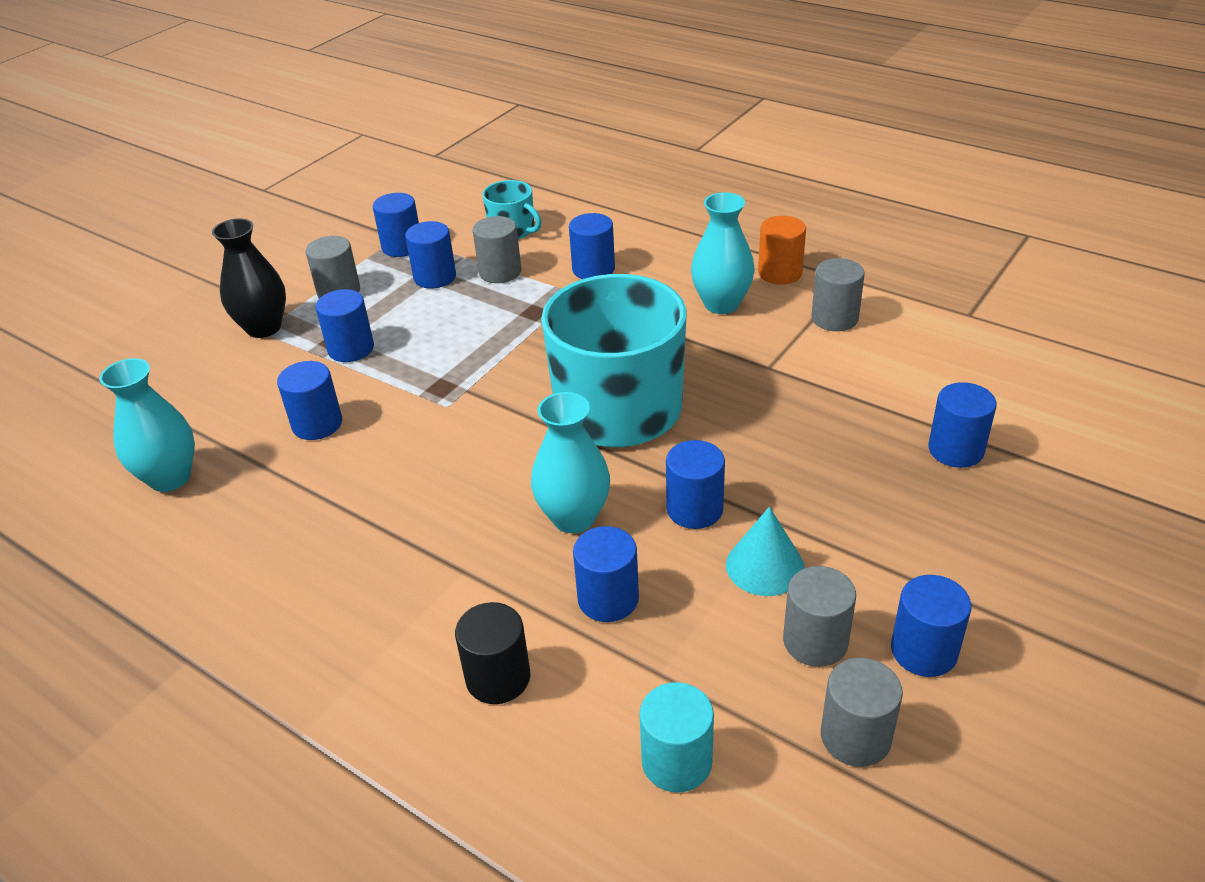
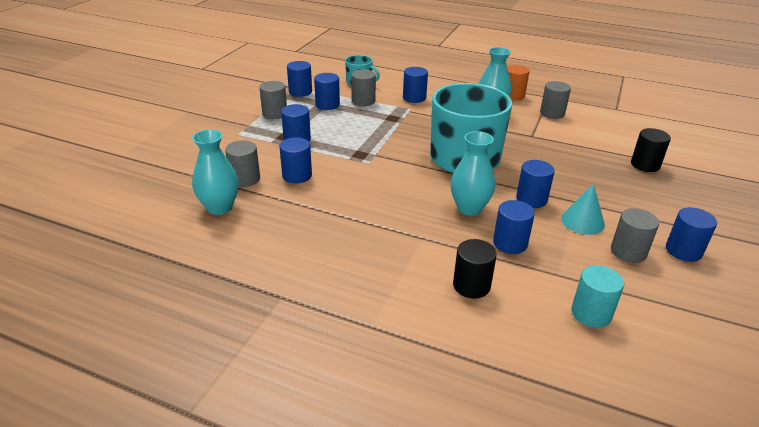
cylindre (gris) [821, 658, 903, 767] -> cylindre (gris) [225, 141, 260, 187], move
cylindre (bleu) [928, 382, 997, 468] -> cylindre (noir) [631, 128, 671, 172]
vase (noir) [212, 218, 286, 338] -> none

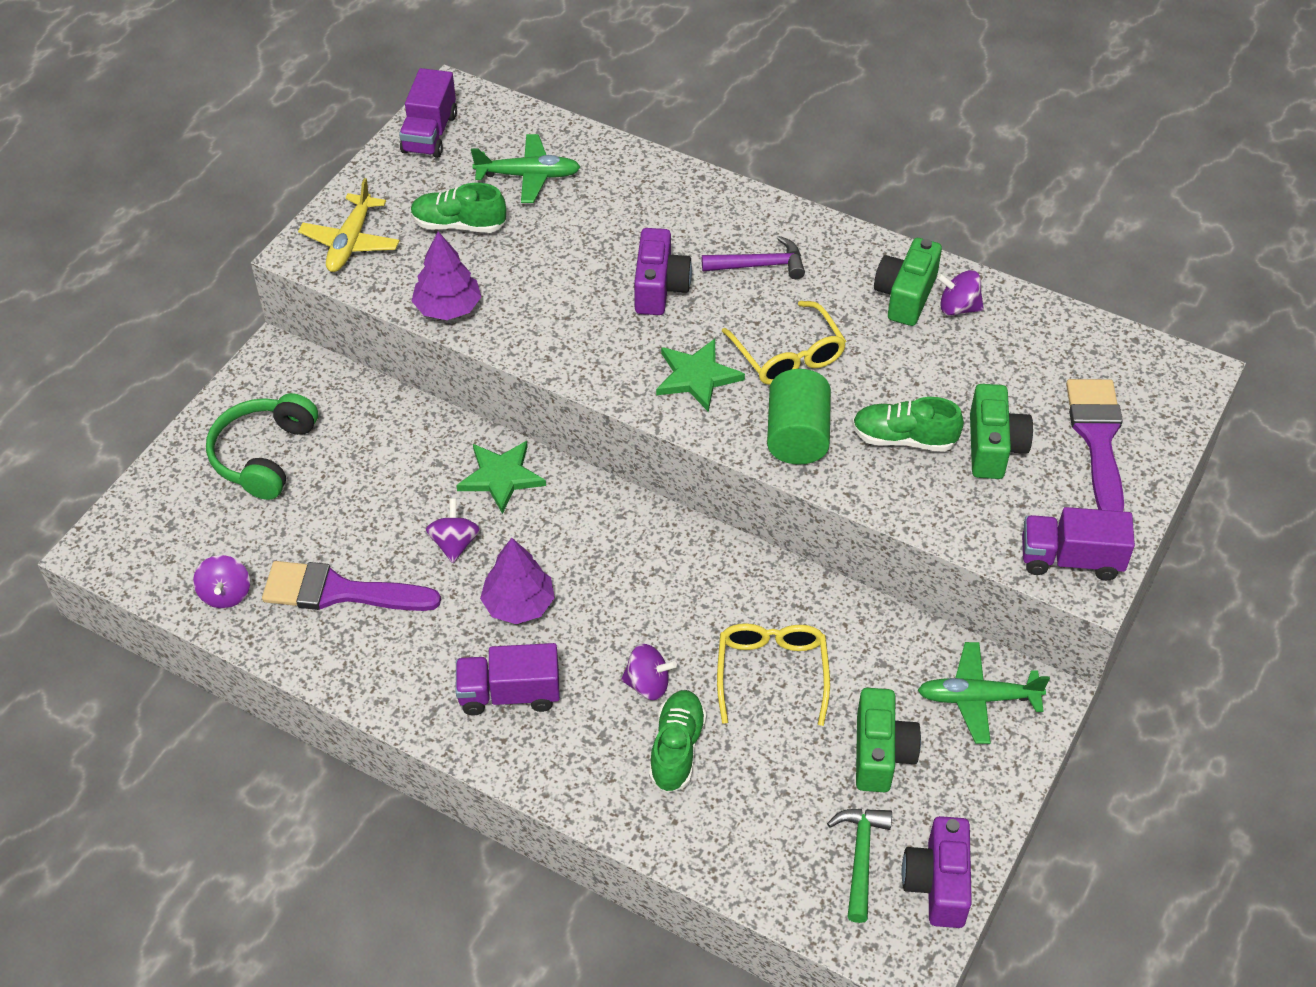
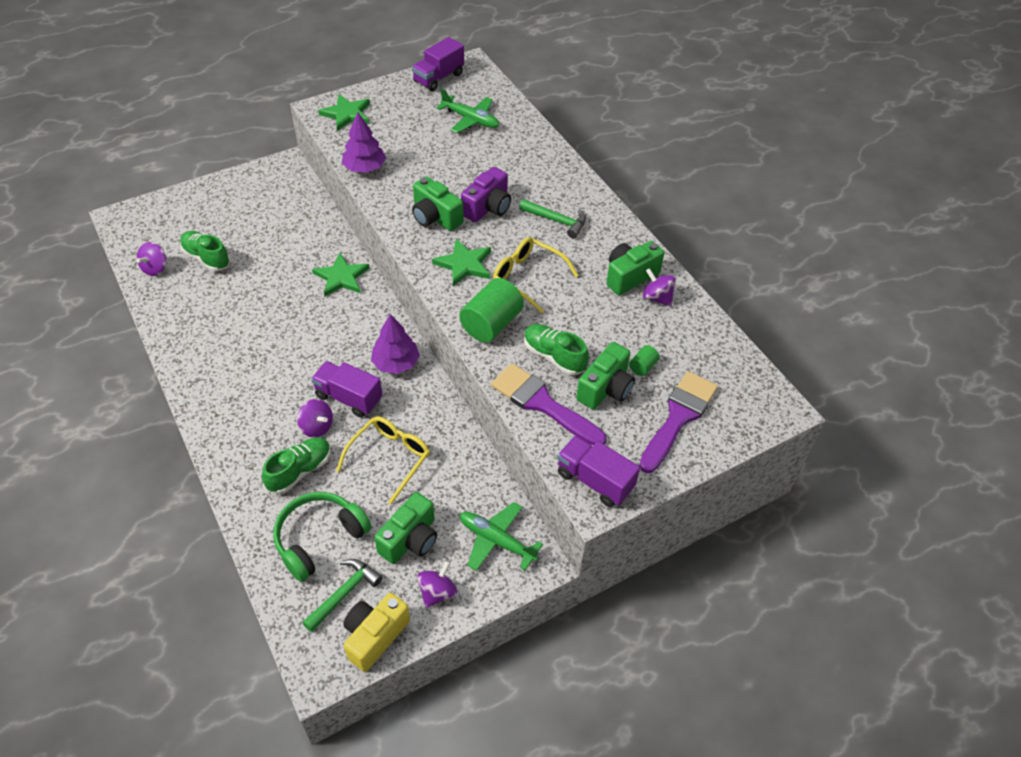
chaussure (vert) [411, 183, 506, 233] -> chaussure (vert) [180, 231, 230, 271], move
casque audio (vert) [206, 393, 318, 500] -> casque audio (vert) [273, 492, 371, 582], move
camion (violet) [456, 643, 560, 716] -> camion (violet) [311, 361, 382, 417], move
avion (jaune) [298, 178, 400, 272] -> étoile (vert) [318, 94, 370, 131]
appareil photo (violet) [902, 816, 972, 928] -> appareil photo (jaune) [343, 593, 410, 672]
arbre (violet) [480, 538, 555, 624] -> arbre (violet) [371, 314, 420, 374], move
none -> appareil photo (vert) [412, 176, 464, 231]
toupie (violet) [426, 499, 480, 563] -> toupie (violet) [417, 561, 457, 608], move
pinceau (violet) [262, 561, 441, 611] -> pinceau (violet) [491, 363, 607, 445], move
lunettes (jaune) [722, 301, 846, 385] -> lunettes (jaune) [493, 237, 579, 313], 120 degrees clockwise
marteau (violet) [702, 236, 805, 279] -> marteau (vert) [519, 199, 586, 238]
none -> cylindre (vert) [629, 345, 660, 376]

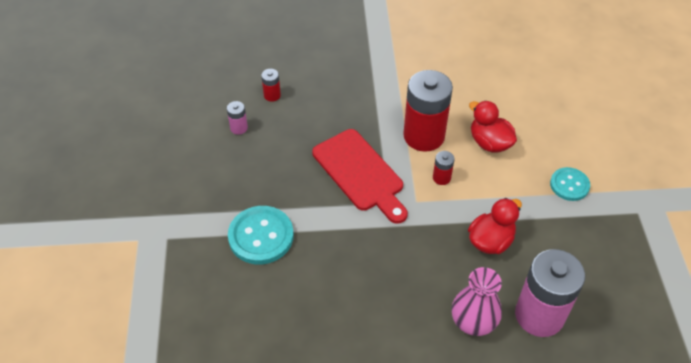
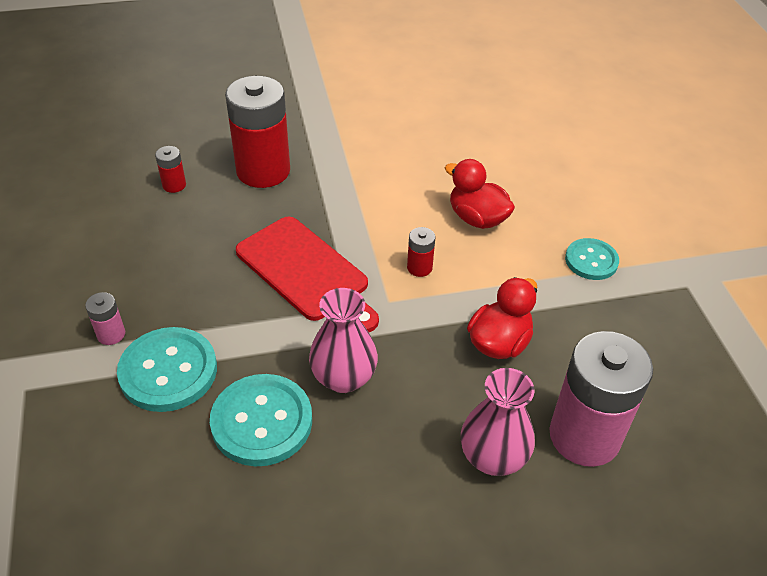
pile (rose) [227, 101, 248, 135] -> pile (rose) [85, 292, 125, 345], move
none -> bouton (turquoise) [210, 374, 312, 466]
pile (rouge) [403, 70, 453, 152] -> pile (rouge) [225, 76, 290, 188], move
none -> vase (rose) [309, 288, 378, 393]

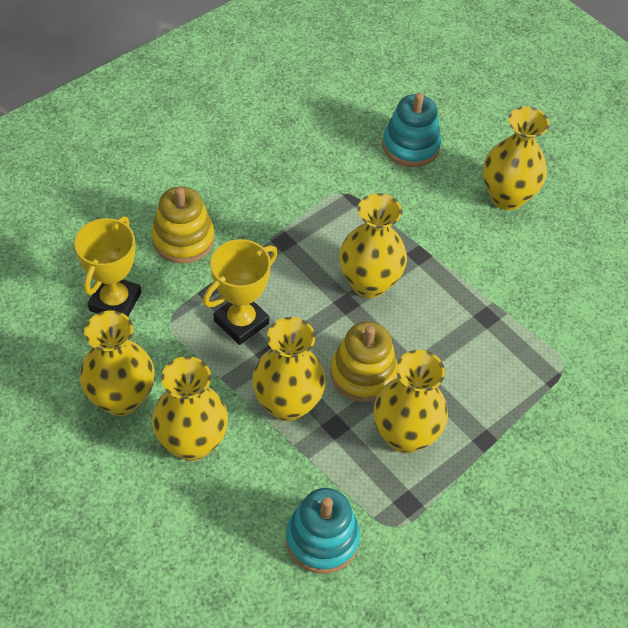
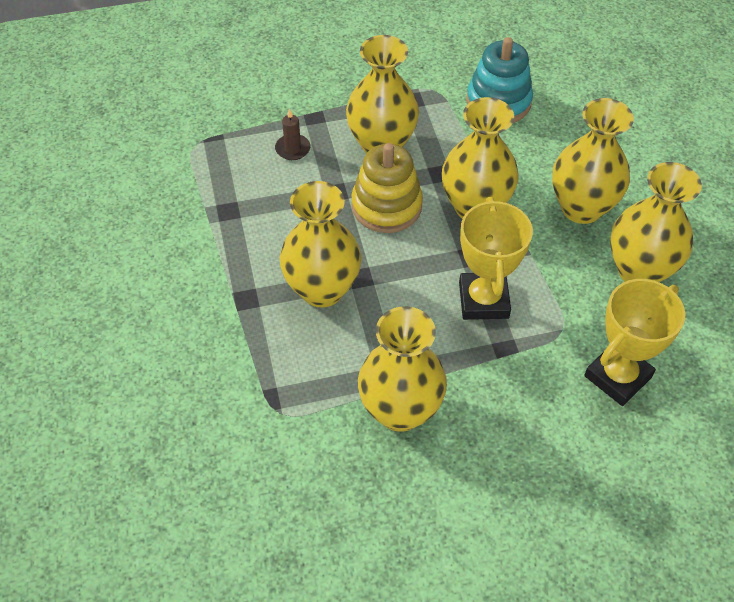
none -> bougie (marron) [275, 108, 310, 160]
vase (jaune) [483, 107, 550, 210] -> vase (jaune) [358, 306, 447, 432], move
trophée (jaune) [203, 239, 278, 345] -> trophée (jaune) [459, 197, 533, 320], 75 degrees counterclockwise
jouet à empiler (jaune) [151, 186, 215, 264] -> none
jouet à empiler (turquoise) [382, 93, 441, 167] -> none

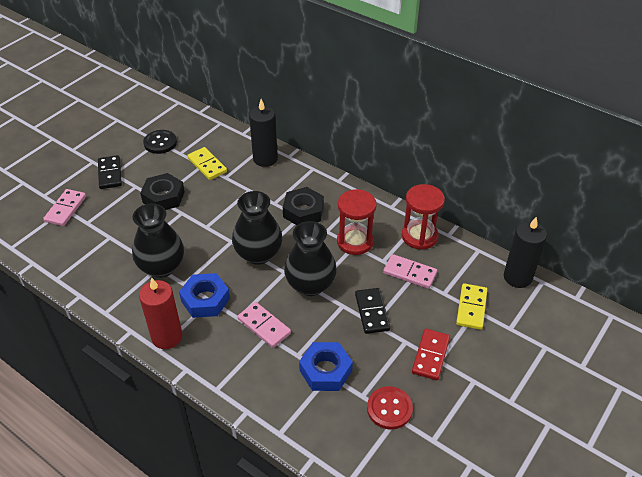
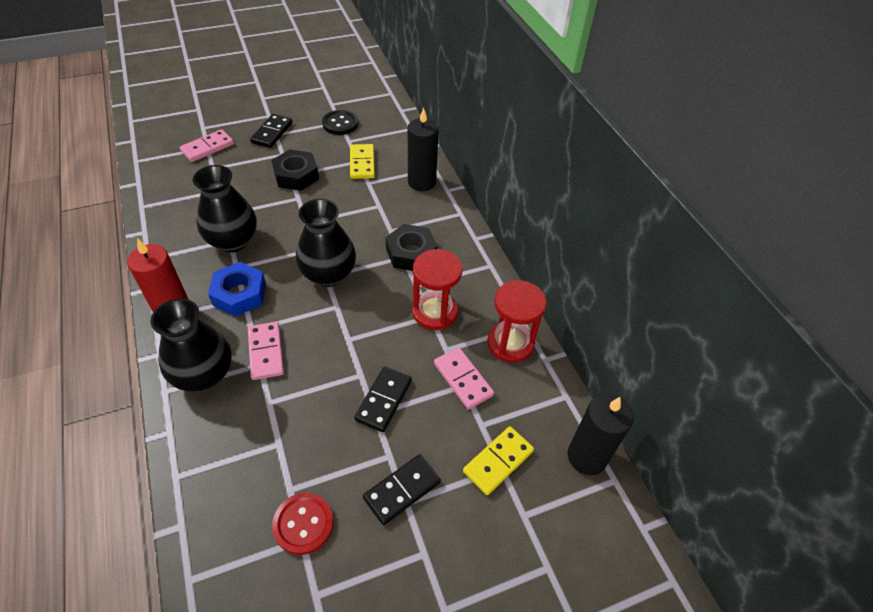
vase (noir) [284, 221, 337, 296] -> vase (noir) [150, 298, 232, 392], move
domino (rouge) [412, 329, 450, 380] -> domino (noir) [363, 454, 441, 525]
écrou (bleu) [299, 342, 353, 391] -> none

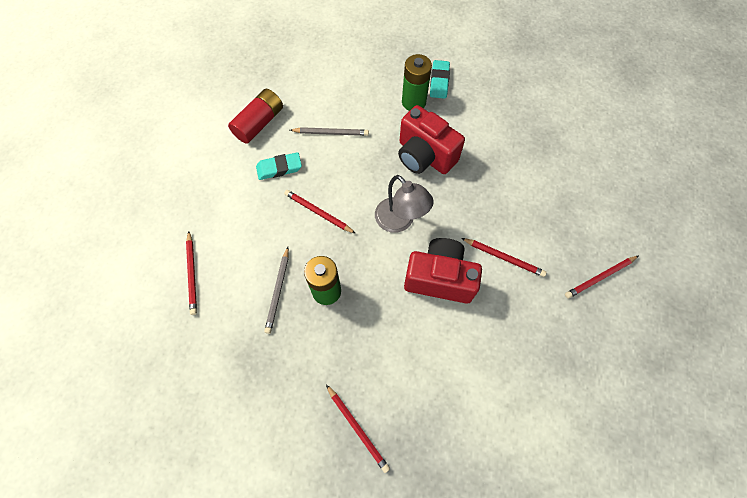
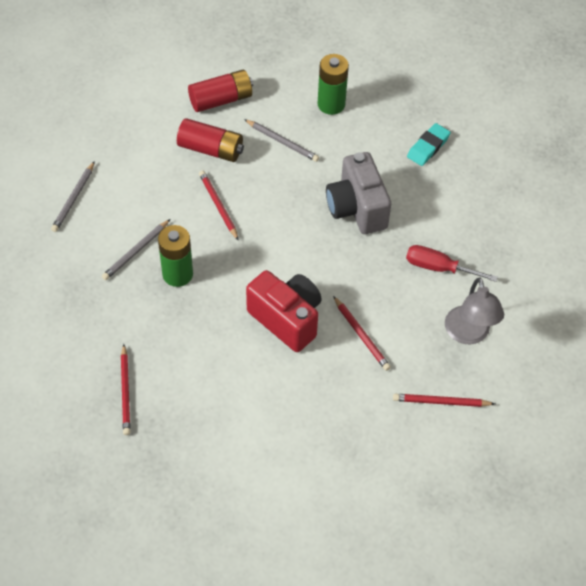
crayon (rouge) [186, 231, 197, 315] -> crayon (gris) [51, 161, 95, 232]
gomme (turquoise) [256, 152, 302, 180] -> pile (rouge) [177, 118, 244, 162]
pile (vert) [402, 54, 432, 111] -> pile (vert) [317, 54, 349, 115], move
appareil photo (rouge) [398, 105, 465, 174] -> appareil photo (gris) [326, 152, 391, 234]
none -> tournevis (rouge) [406, 245, 498, 282]
lampe (gris) [375, 175, 434, 233] -> lampe (gris) [445, 277, 504, 344], move

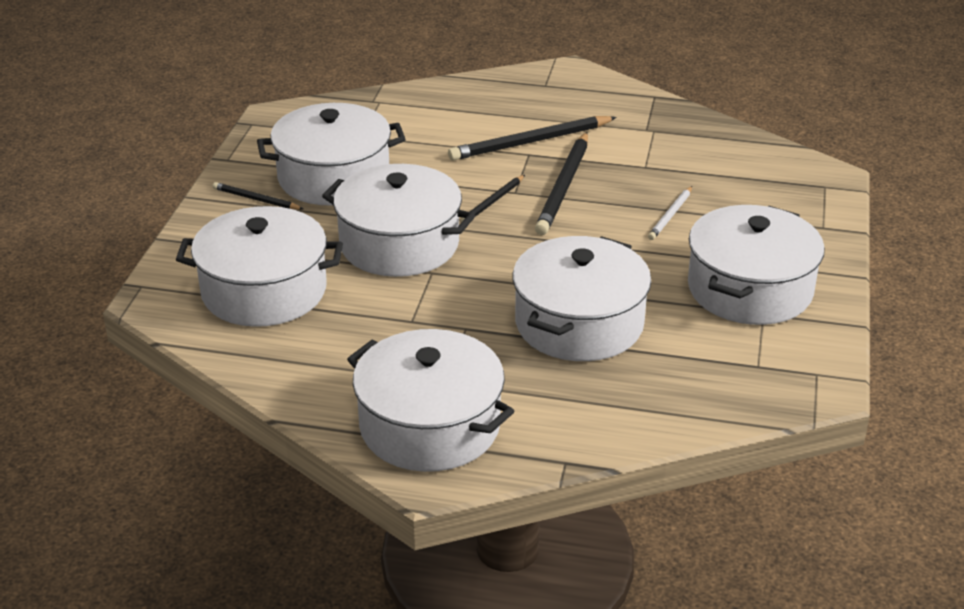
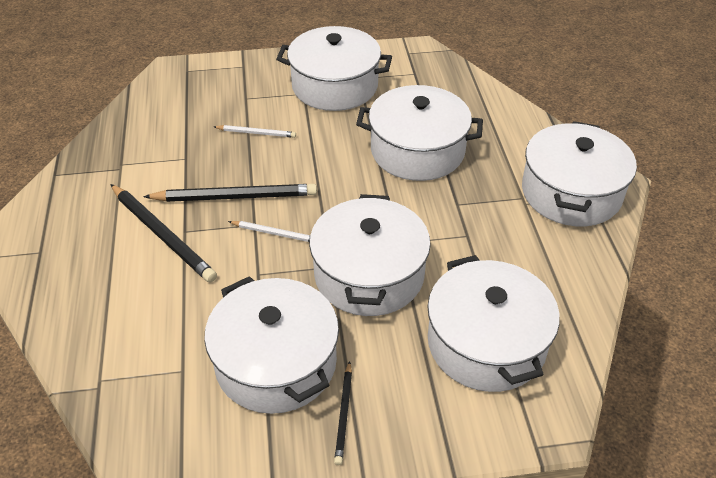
crayon (noir) [461, 175, 525, 221] -> crayon (blanc) [228, 221, 310, 242]

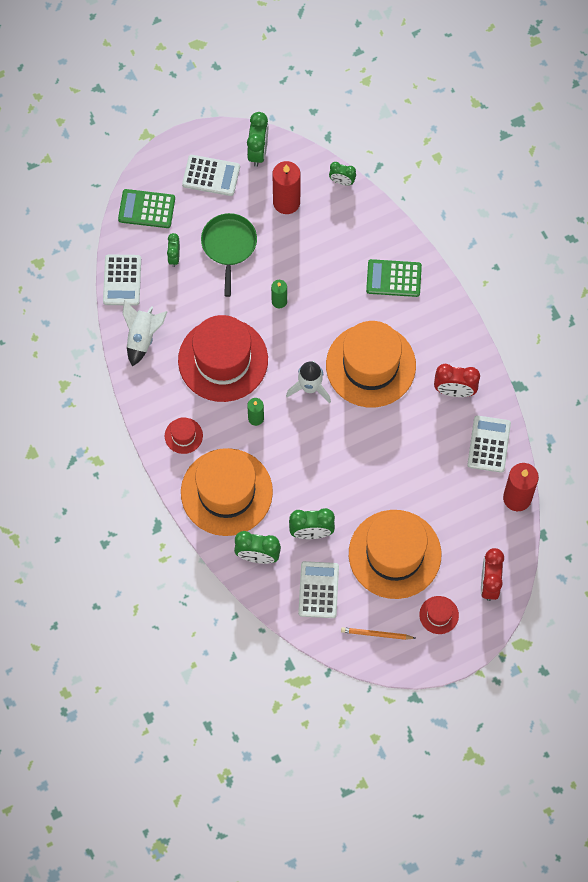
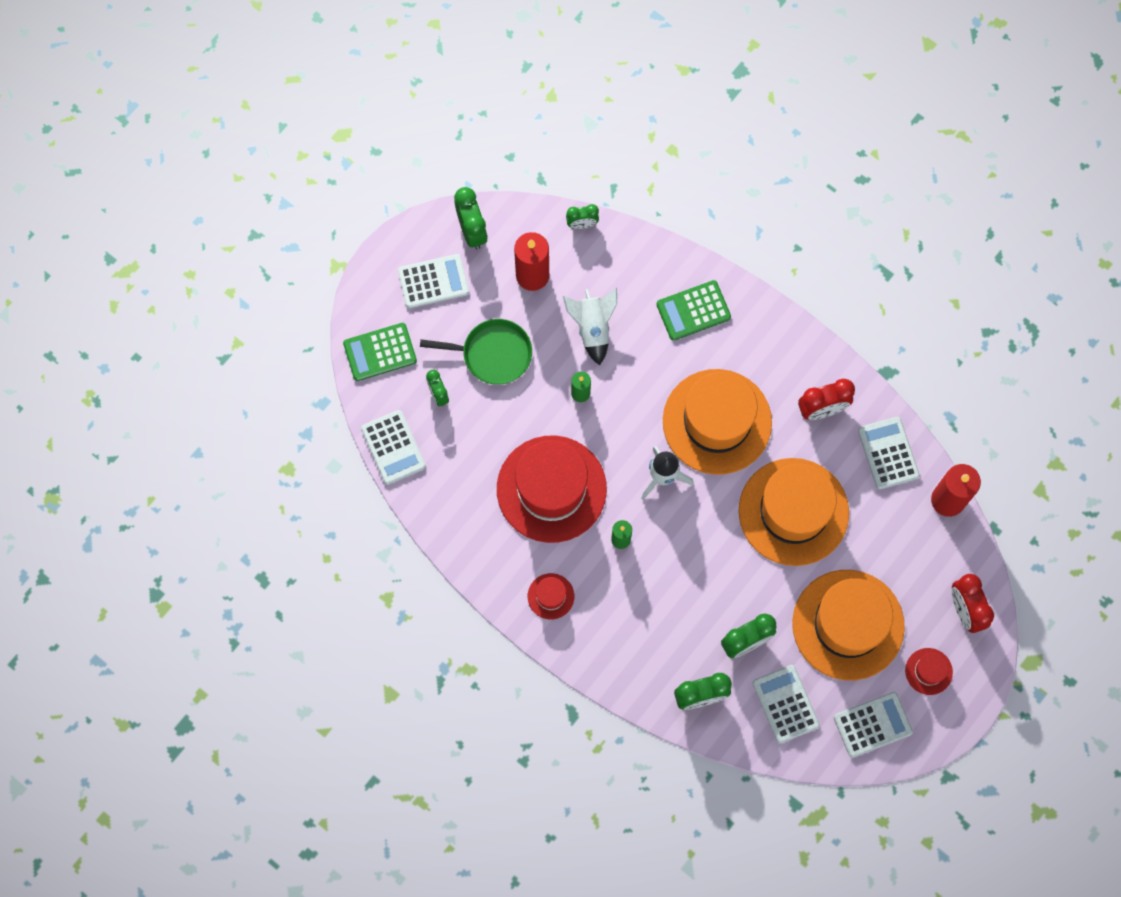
poêle (vert) [201, 213, 257, 297] -> poêle (vert) [420, 319, 532, 385], 120 degrees clockwise
fusée (blanc) [122, 300, 168, 367] -> fusée (blanc) [563, 288, 617, 365], move
chapeau (orange) [181, 448, 273, 536] -> chapeau (orange) [739, 458, 849, 566], move
crayon (orange) [341, 627, 415, 640] -> calculatrice (blanc) [834, 692, 913, 758]

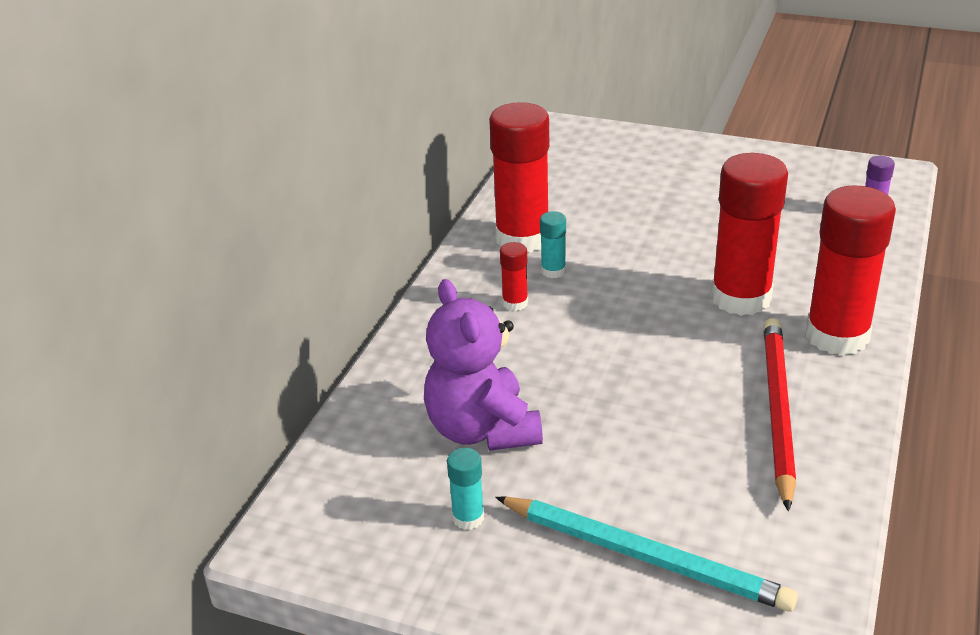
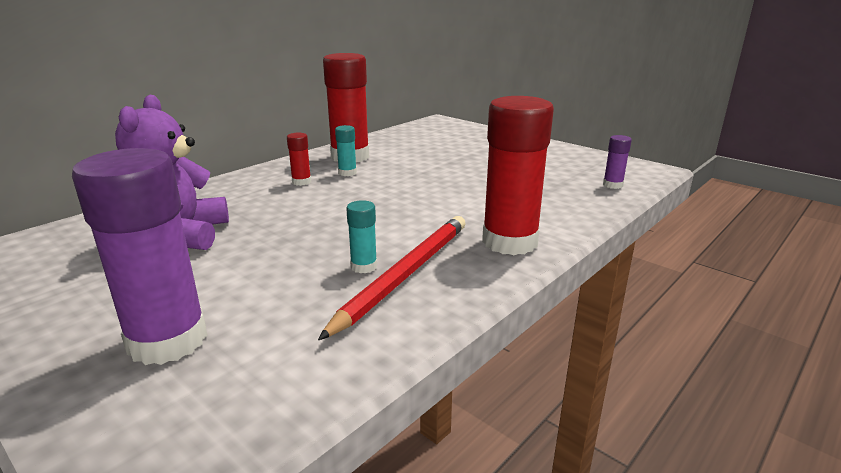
crayon (turquoise) [495, 497, 798, 612] -> bâton de colle (violet) [72, 148, 208, 365]
bâton de colle (turquoise) [447, 448, 484, 530] -> bâton de colle (turquoise) [346, 200, 377, 273], move
bâton de colle (rouge) [711, 153, 788, 316] -> none

